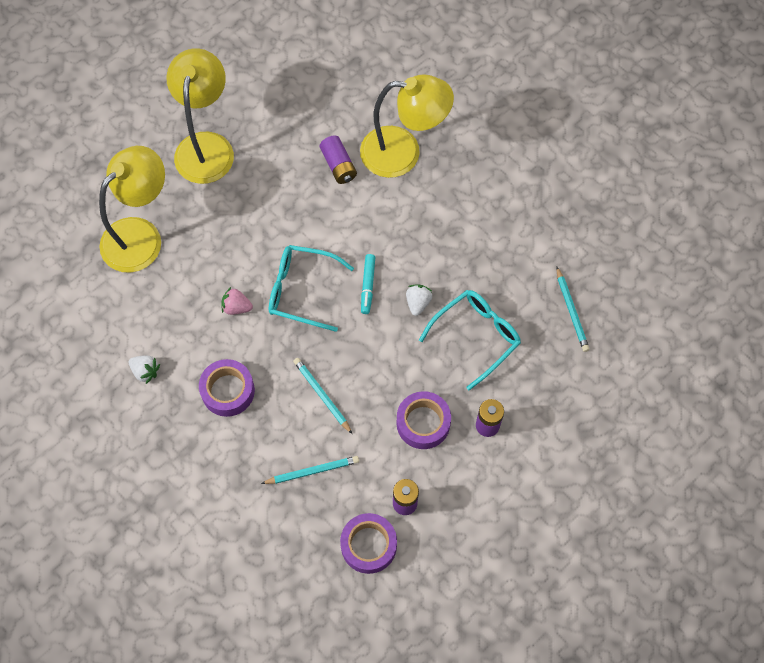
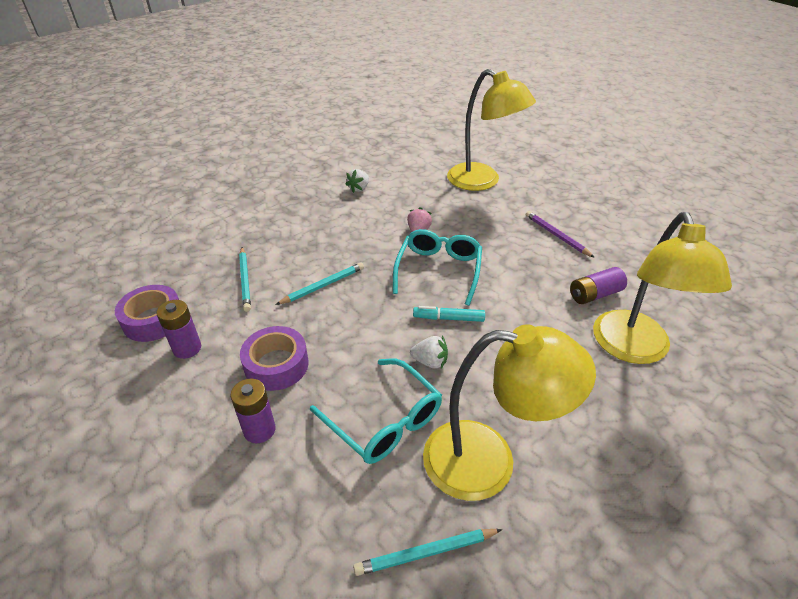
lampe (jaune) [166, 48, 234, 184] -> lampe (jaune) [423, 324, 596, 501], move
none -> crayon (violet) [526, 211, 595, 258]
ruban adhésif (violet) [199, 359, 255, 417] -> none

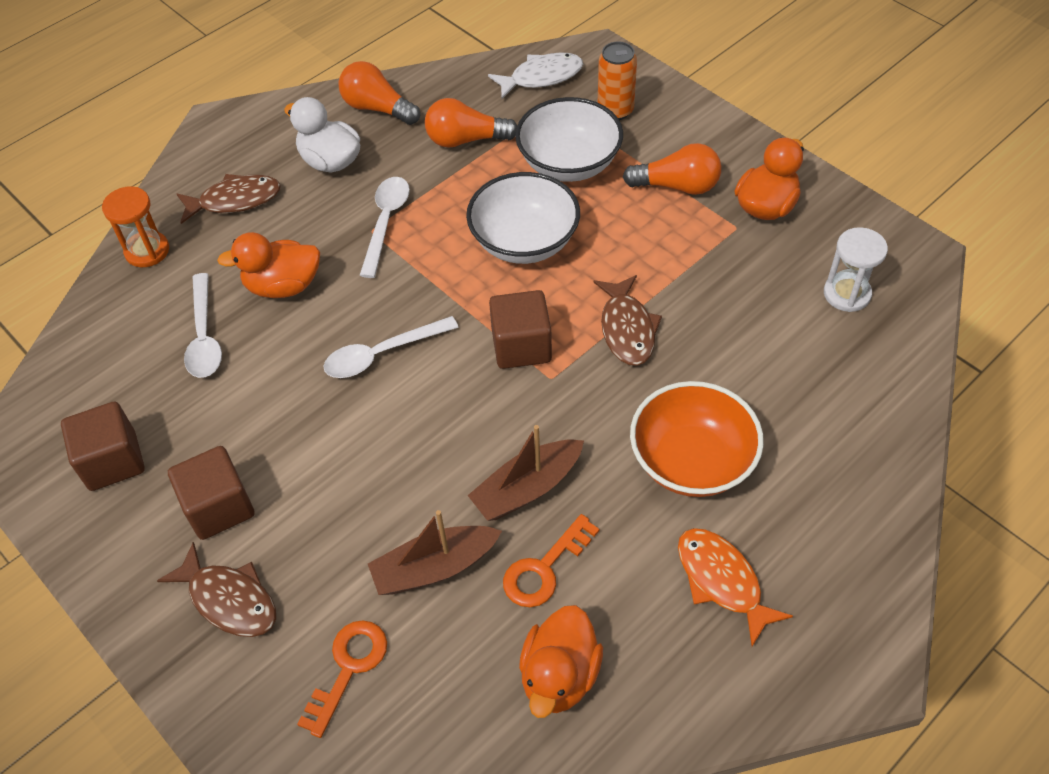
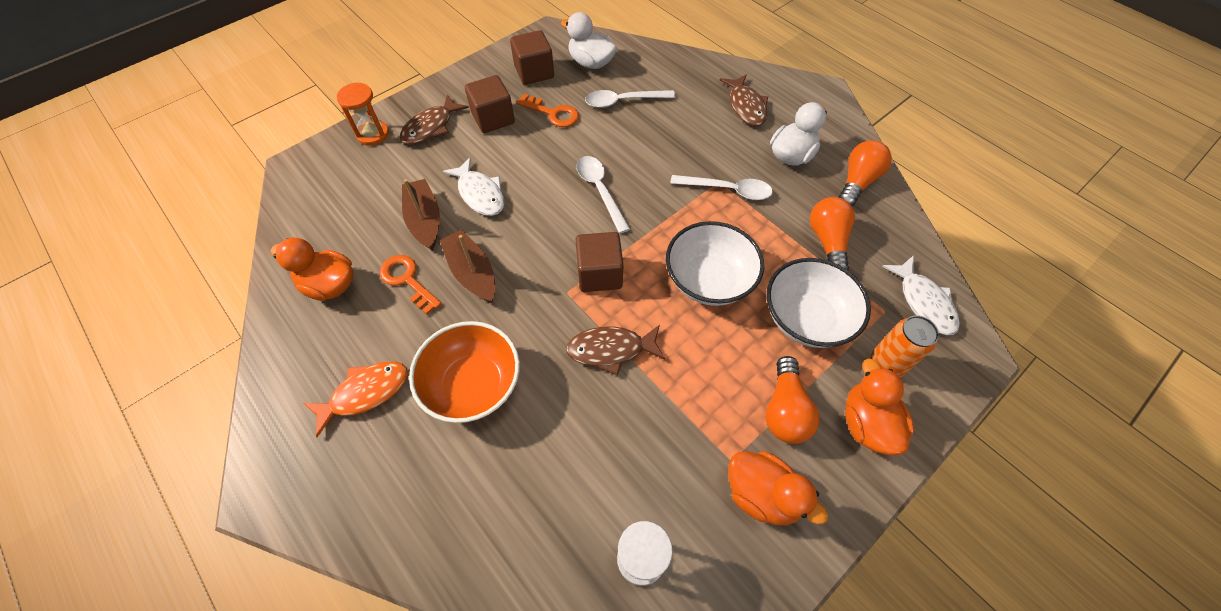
sablier (orange) [102, 186, 169, 267] -> sablier (orange) [337, 82, 389, 146], move
none -> poisson (blanc) [443, 157, 504, 216]
clé (orange) [297, 620, 387, 738] -> clé (orange) [516, 94, 579, 127], move
none -> canard (blanc) [561, 12, 617, 69]
canard (orange) [217, 232, 320, 298] -> canard (orange) [845, 358, 914, 455], move

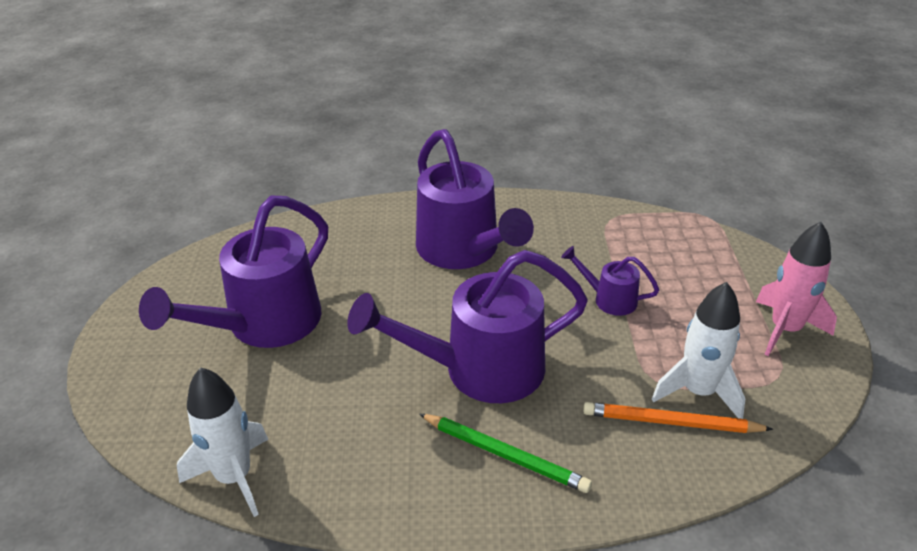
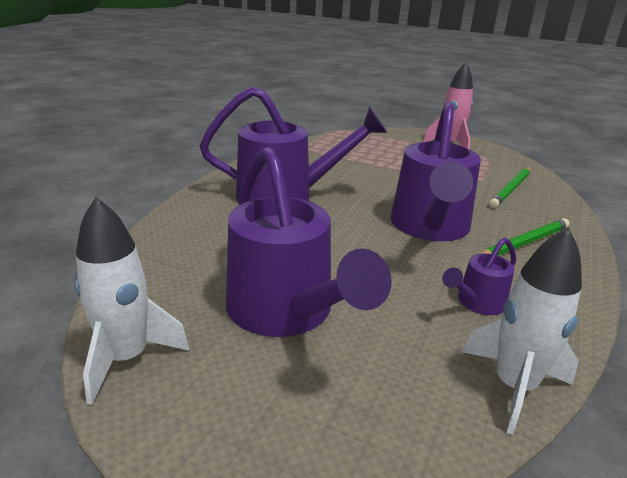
fusée (blanc) [652, 282, 745, 419] -> fusée (blanc) [75, 197, 190, 405], move
arrosoir (violet) [561, 246, 659, 316] -> arrosoir (violet) [442, 237, 516, 315], move
crayon (orange) [583, 402, 773, 433] -> crayon (vert) [489, 167, 530, 208]

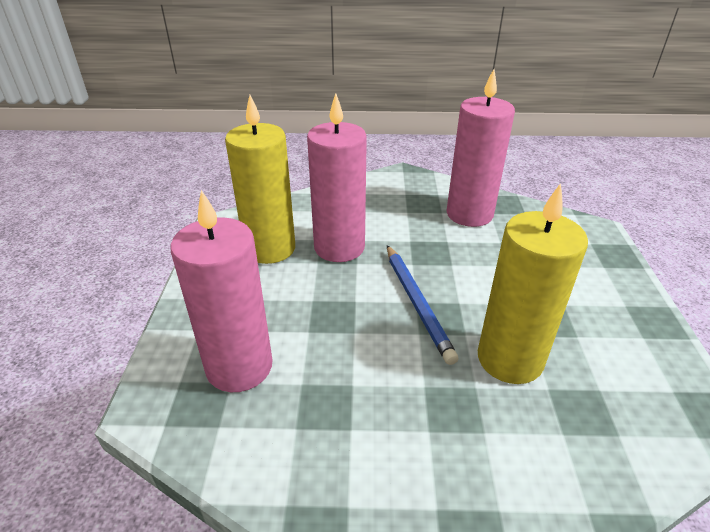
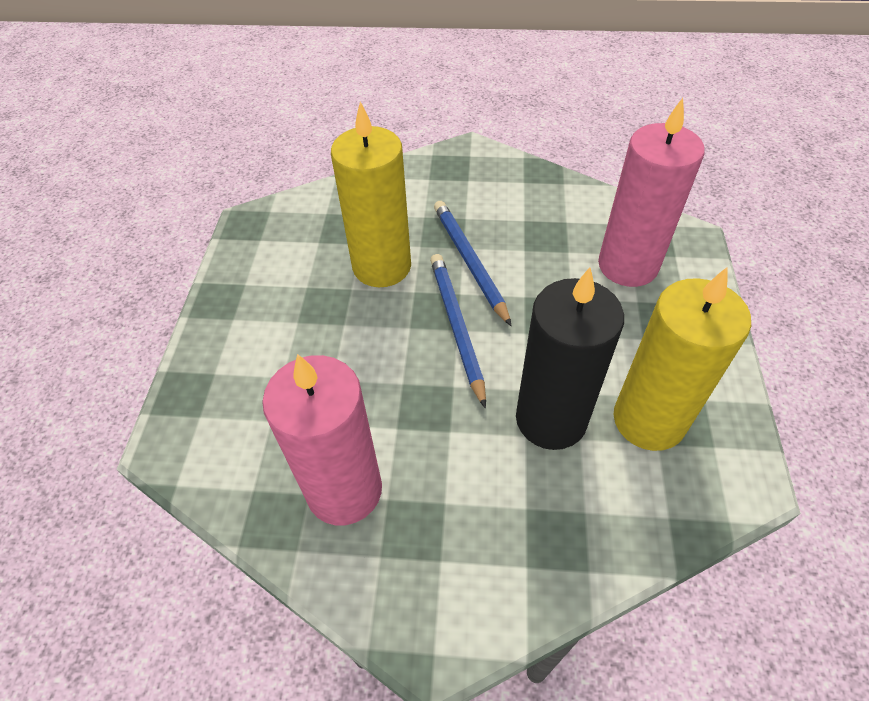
none -> crayon (bleu) [434, 201, 512, 326]
bougie (rose) [307, 93, 367, 262] -> bougie (noir) [516, 267, 624, 450]

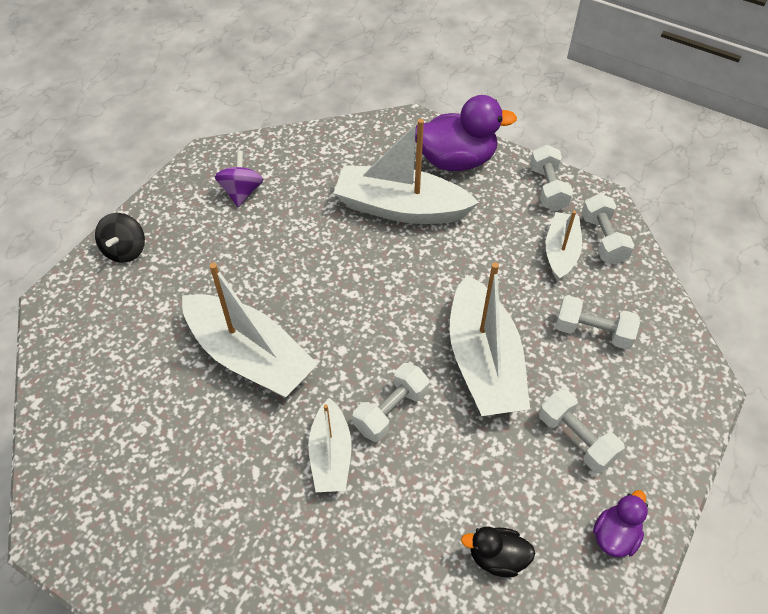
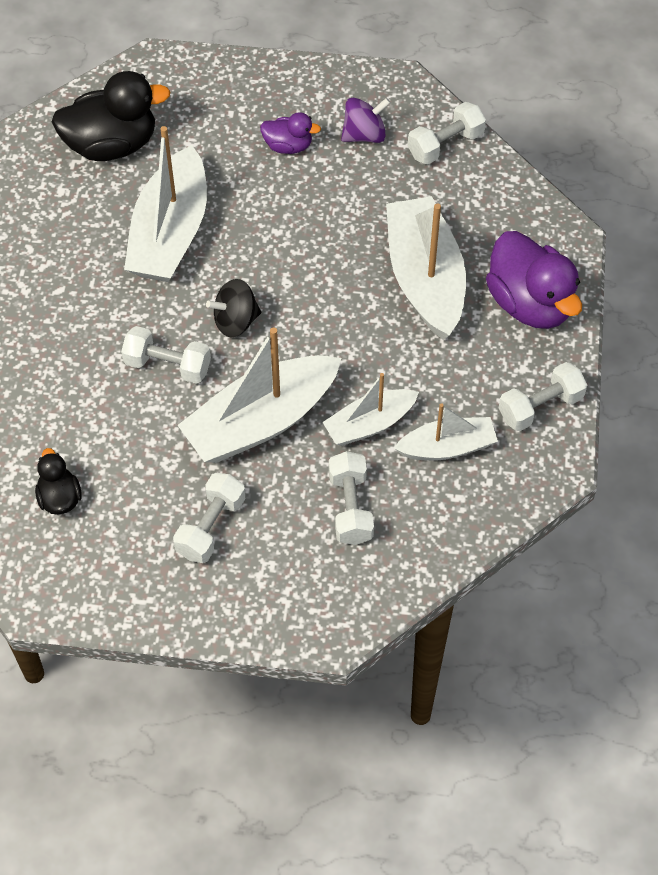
none -> canard (noir) [52, 71, 170, 161]
toupie (noir) [95, 213, 145, 263] -> toupie (noir) [206, 279, 261, 337], move
canard (violet) [593, 490, 648, 558] -> canard (violet) [260, 112, 321, 154], move
bateau (blanc) [308, 398, 352, 492] -> bateau (blanc) [322, 373, 419, 446], move
haltère (blanc) [582, 194, 634, 264] -> haltère (blanc) [408, 102, 486, 164], move

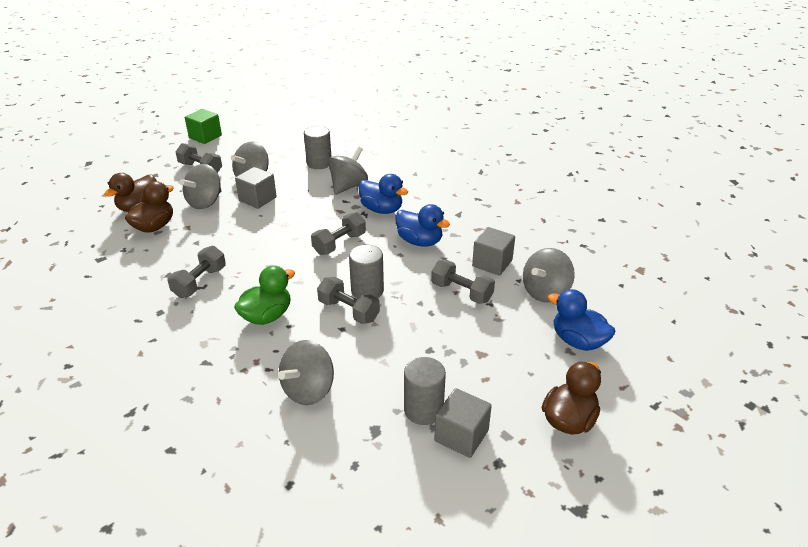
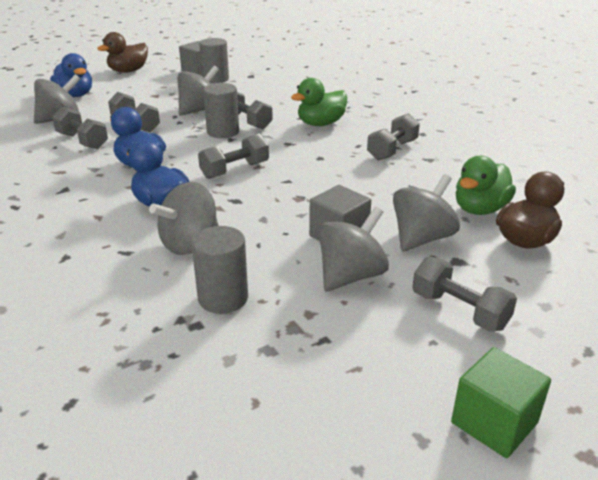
cube (gris) [472, 227, 515, 276] -> haltère (gris) [52, 107, 108, 149]
toupie (gris) [278, 340, 334, 405] -> toupie (gris) [177, 66, 219, 116], move
canard (marron) [125, 181, 174, 233] -> canard (vert) [456, 156, 516, 215]

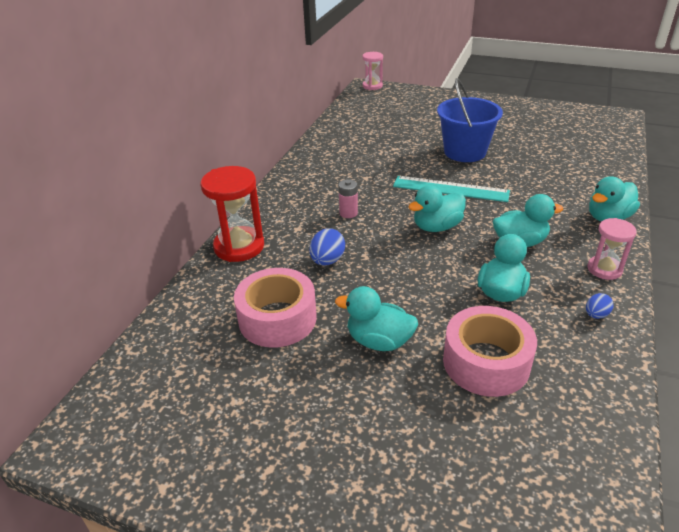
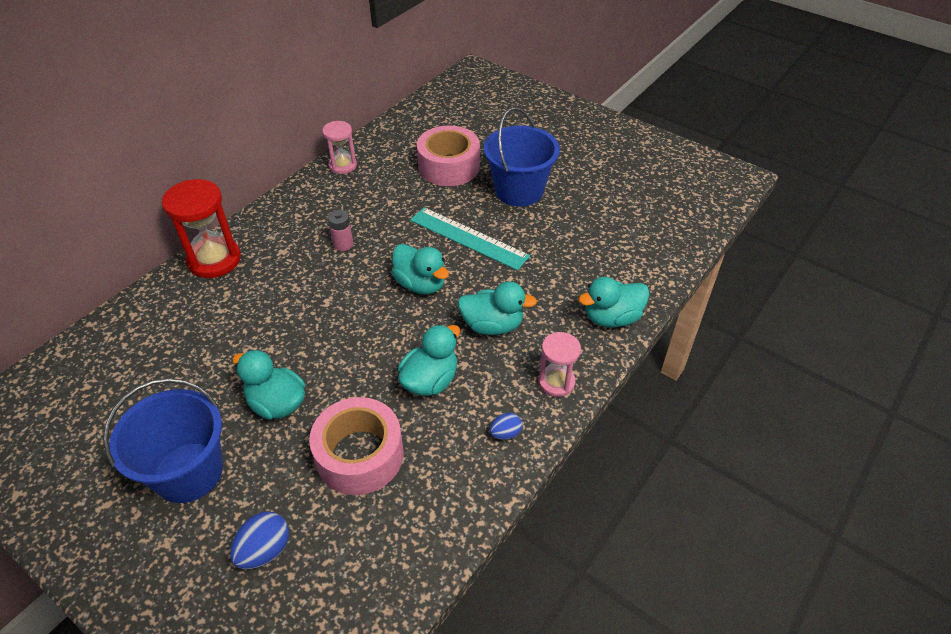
none -> seau (bleu) [104, 378, 223, 503]
œuf (bleu) [310, 228, 345, 265] -> œuf (bleu) [230, 511, 289, 569], move
sablier (rose) [362, 52, 383, 90] -> sablier (rose) [322, 121, 357, 174], move
canard (turquoise) [408, 185, 466, 232] -> canard (turquoise) [392, 244, 449, 294], 120 degrees counterclockwise
ruban adhésif (rose) [234, 268, 317, 348] -> ruban adhésif (rose) [417, 126, 480, 186], move

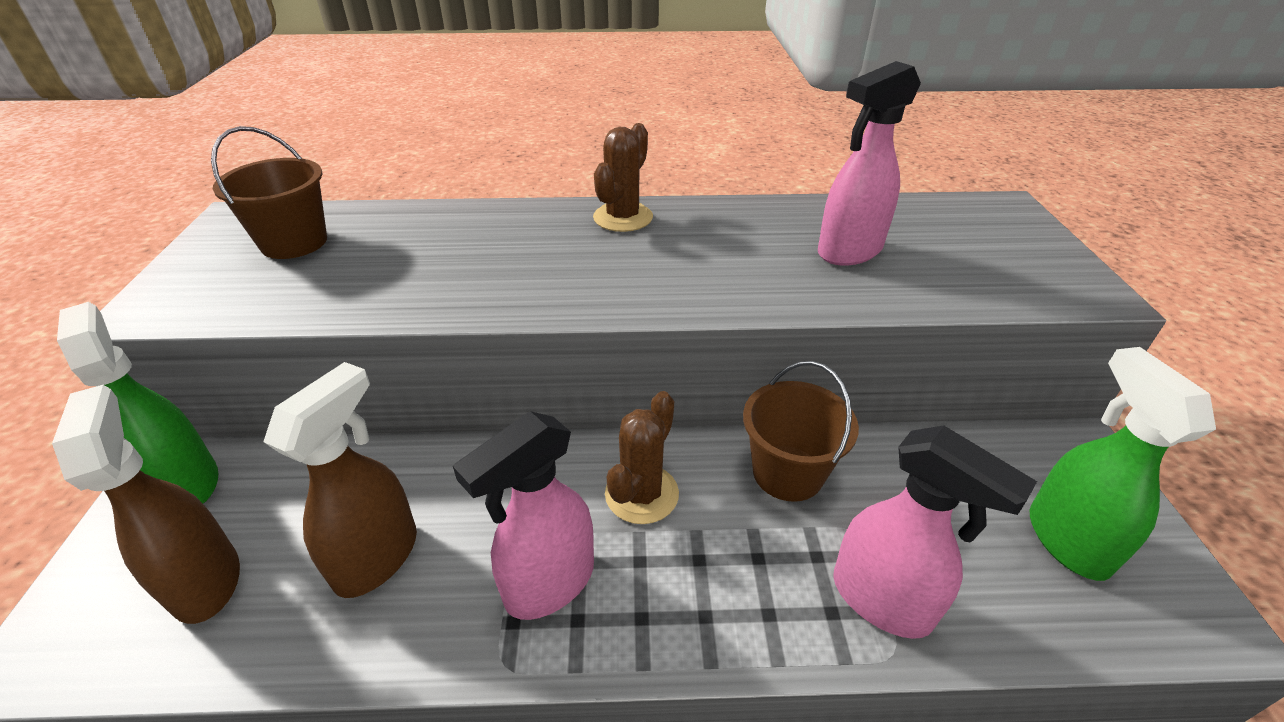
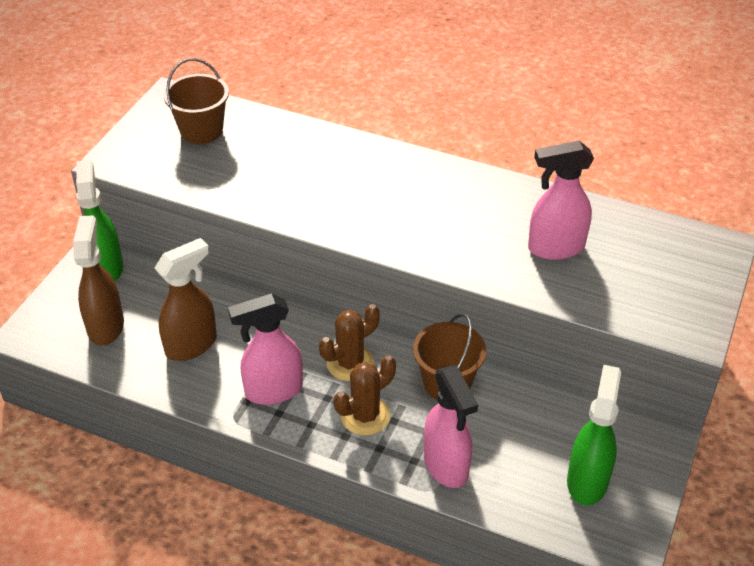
cactus (marron) [593, 123, 653, 232] -> cactus (marron) [334, 355, 396, 435], move

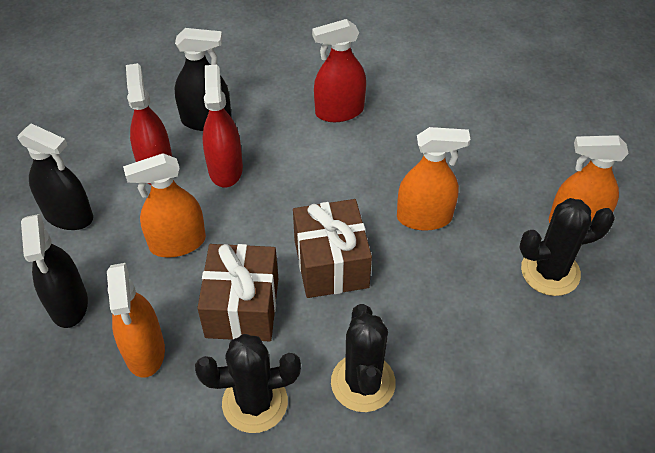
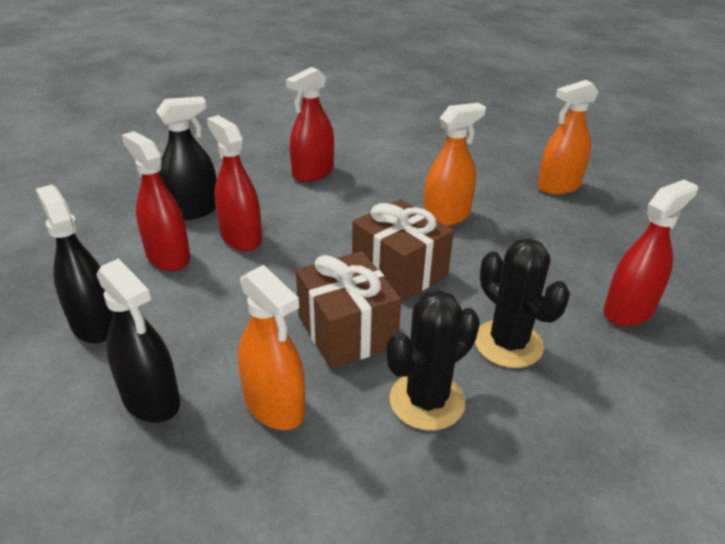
vaporisateur (noir) [17, 123, 93, 230] -> vaporisateur (noir) [36, 185, 113, 343], 120 degrees counterclockwise
none -> vaporisateur (rouge) [603, 180, 698, 326]
vaporisateur (orange) [123, 153, 206, 257] -> none
cactus (noir) [519, 198, 615, 296] -> none

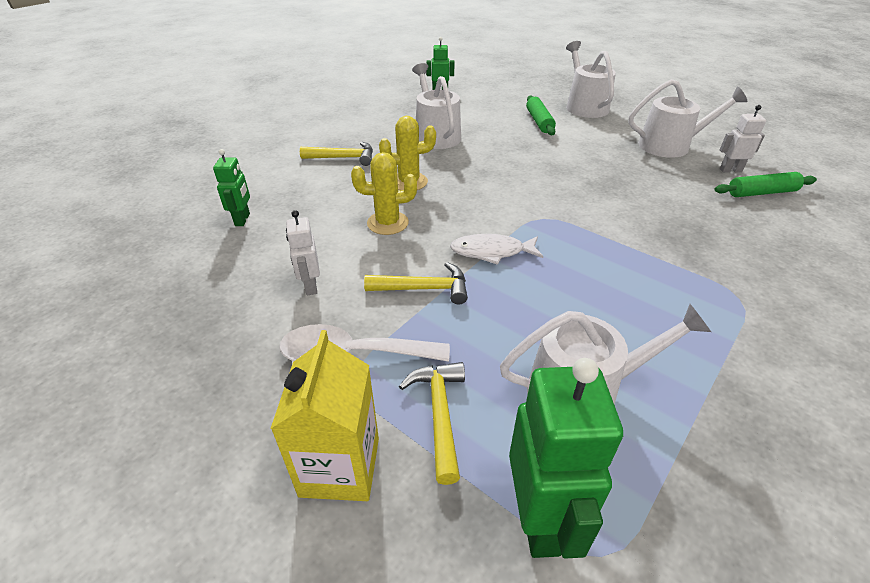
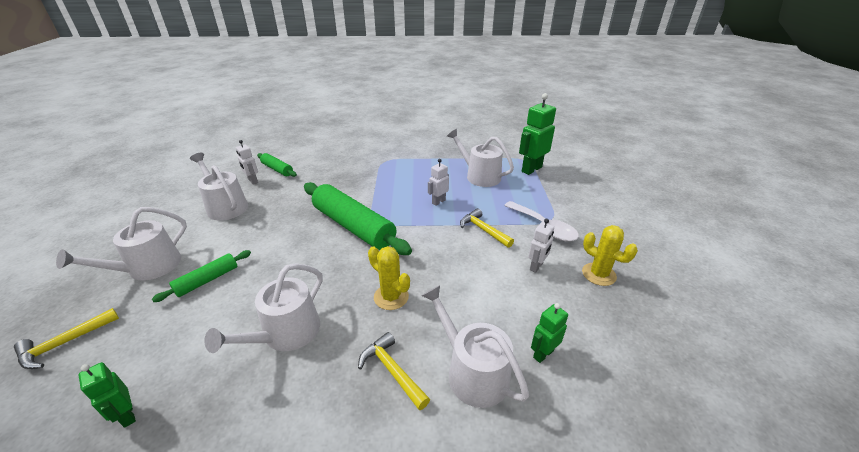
marteau (jaune) [399, 362, 465, 485] -> marteau (jaune) [14, 308, 119, 369], move
none -> rouleau à pâtisserie (vert) [304, 182, 412, 255]
none -> arrosoir (blanc) [421, 285, 529, 408]
none -> robot (blanc) [428, 159, 449, 206]
cactus (jaune) [351, 152, 417, 235] -> cactus (jaune) [582, 225, 638, 286], move
brique de lait (jaune) [270, 330, 379, 501] -> none
poisson (blanc) [450, 234, 543, 265] -> none

